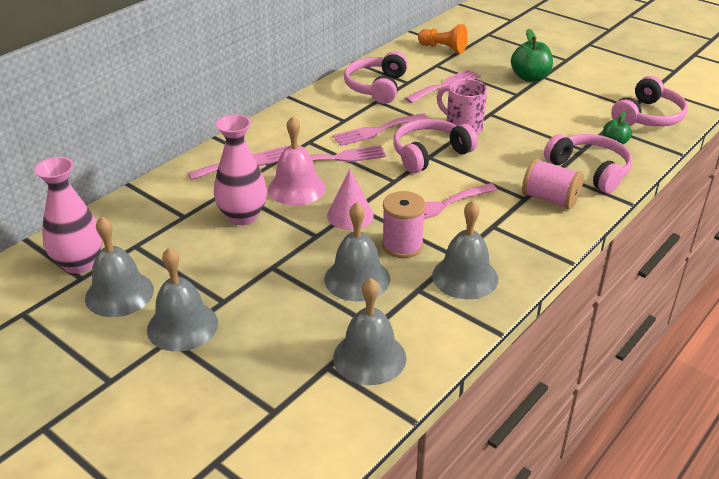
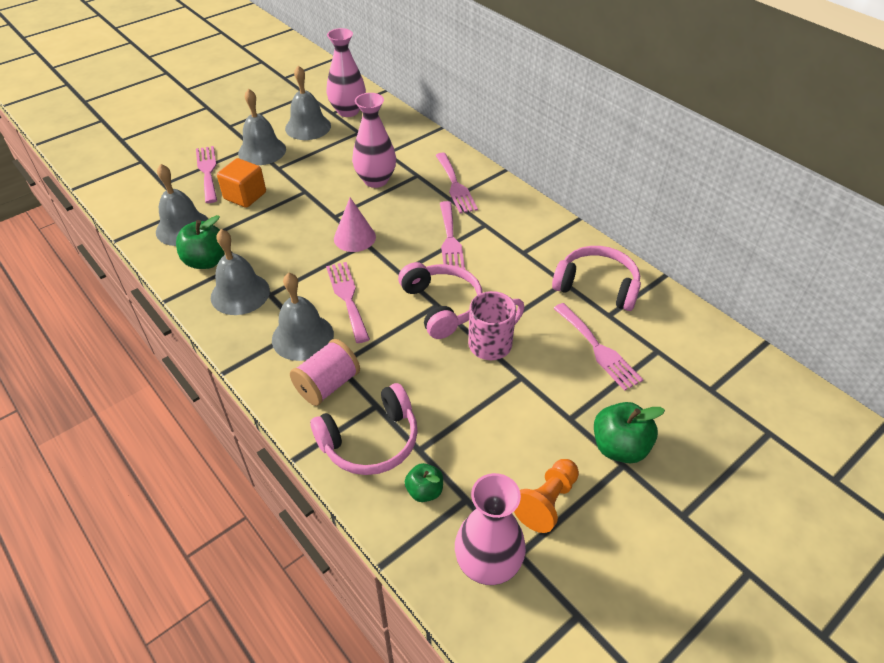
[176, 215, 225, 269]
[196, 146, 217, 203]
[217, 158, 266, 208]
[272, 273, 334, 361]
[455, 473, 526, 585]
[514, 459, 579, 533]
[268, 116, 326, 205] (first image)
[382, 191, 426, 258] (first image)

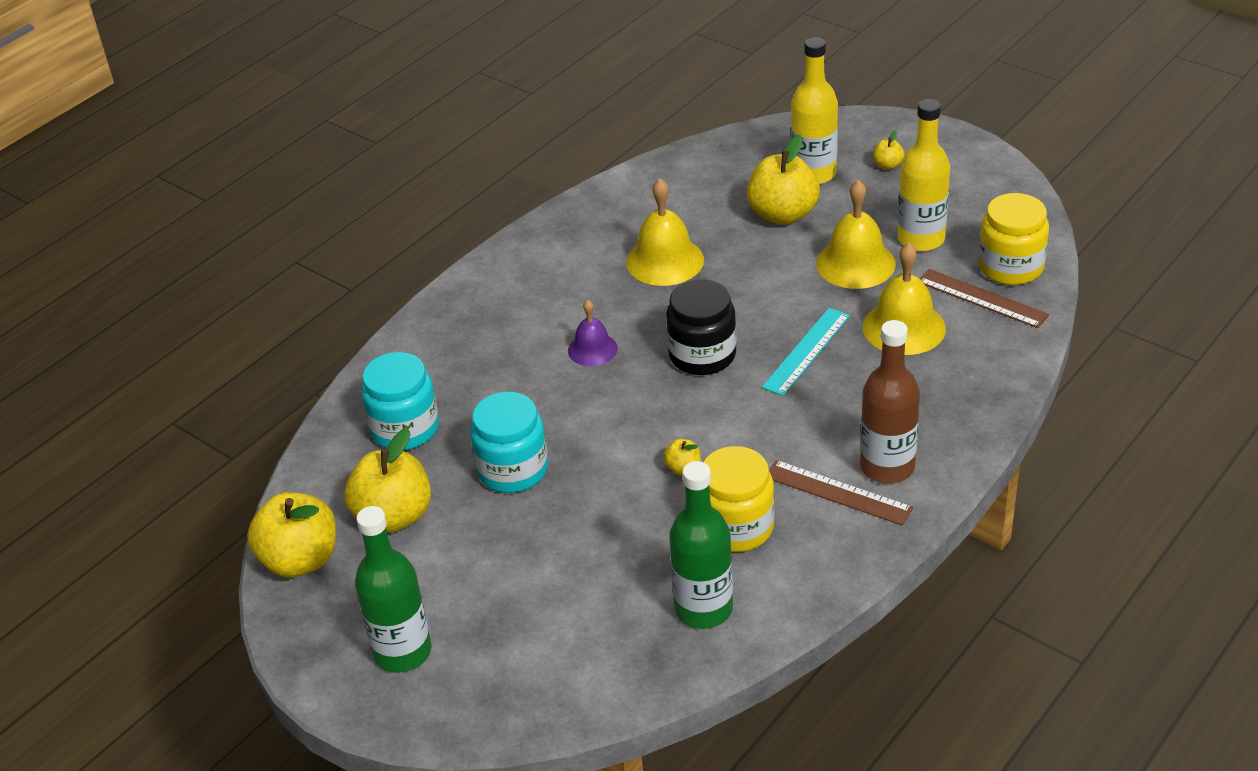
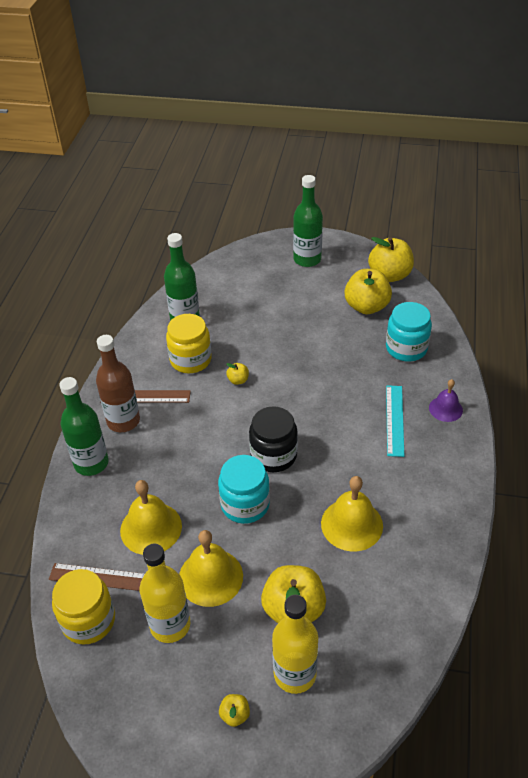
[59, 377, 109, 476]
[218, 455, 270, 524]
[386, 385, 404, 457]
[429, 379, 463, 422]

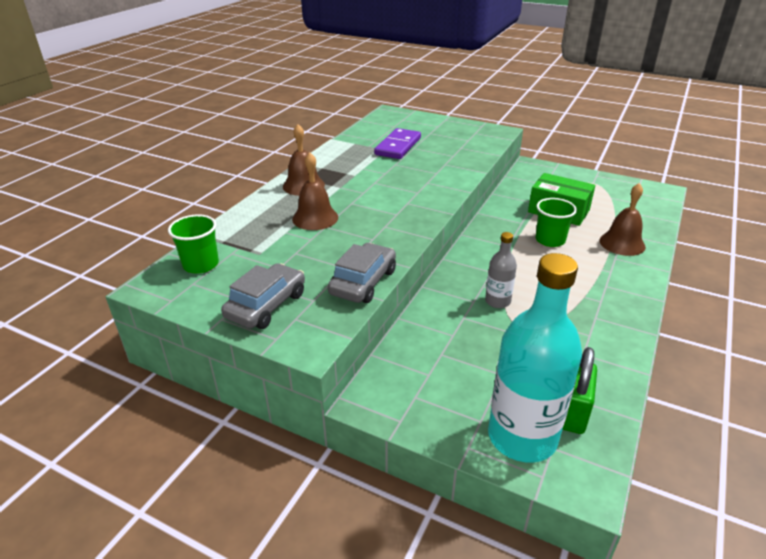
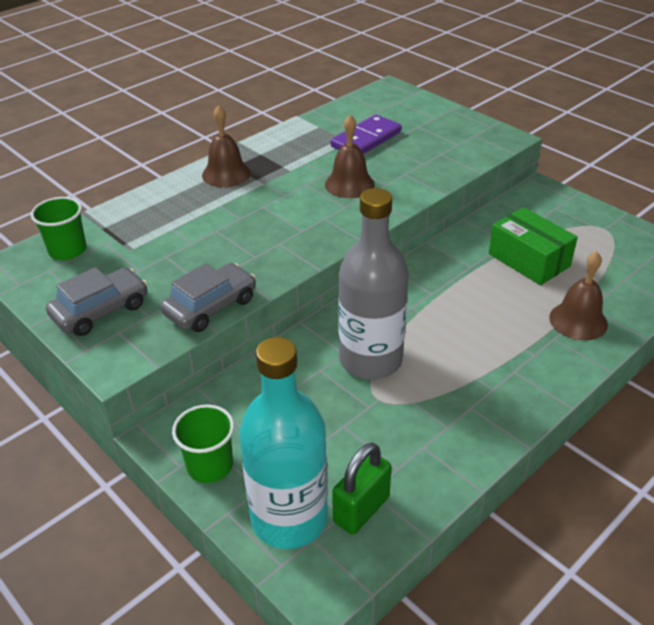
[172, 404, 234, 483]
[325, 115, 375, 198]
[338, 188, 409, 380]

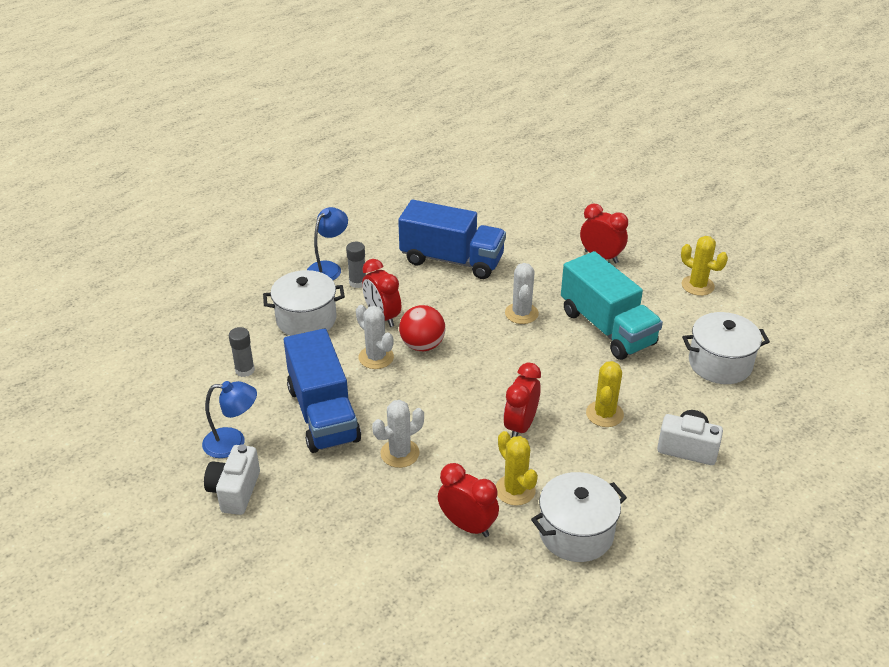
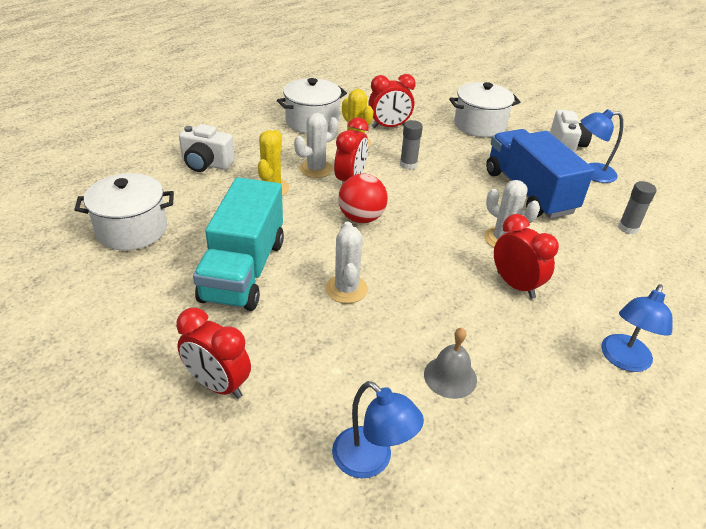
[193, 177, 284, 311]
[294, 113, 338, 178]
[332, 381, 424, 478]
[338, 174, 388, 223]
[368, 74, 416, 128]
[400, 120, 423, 170]
[424, 328, 477, 399]
[449, 82, 520, 137]
[681, 236, 728, 296] (first image)

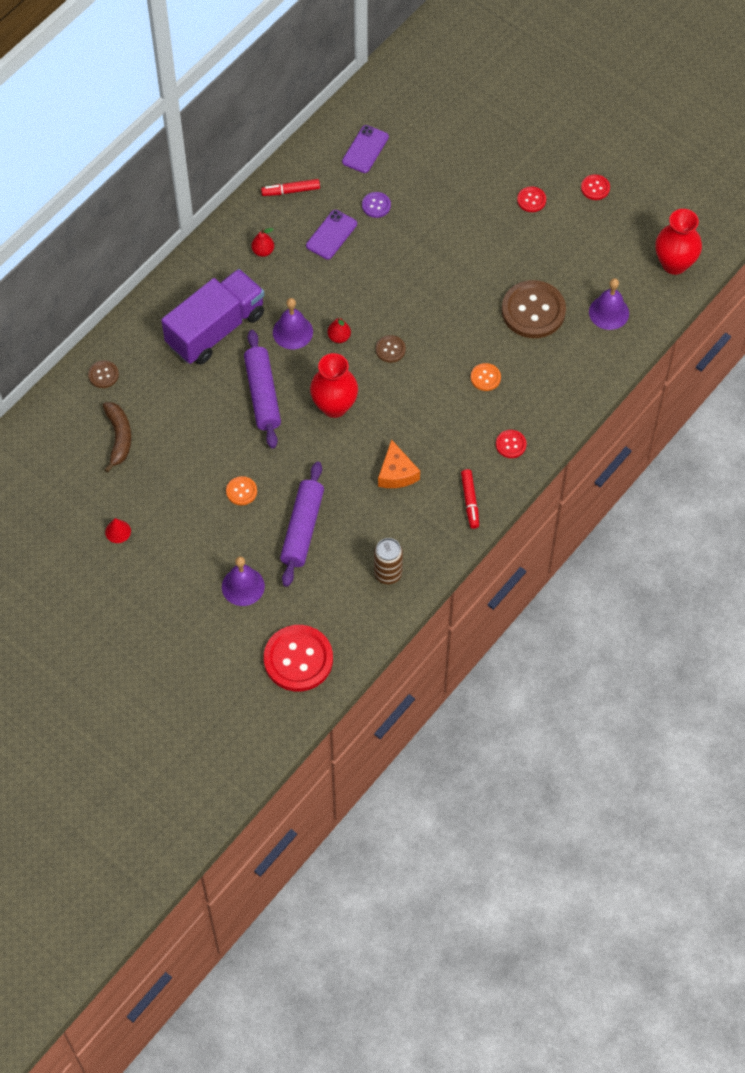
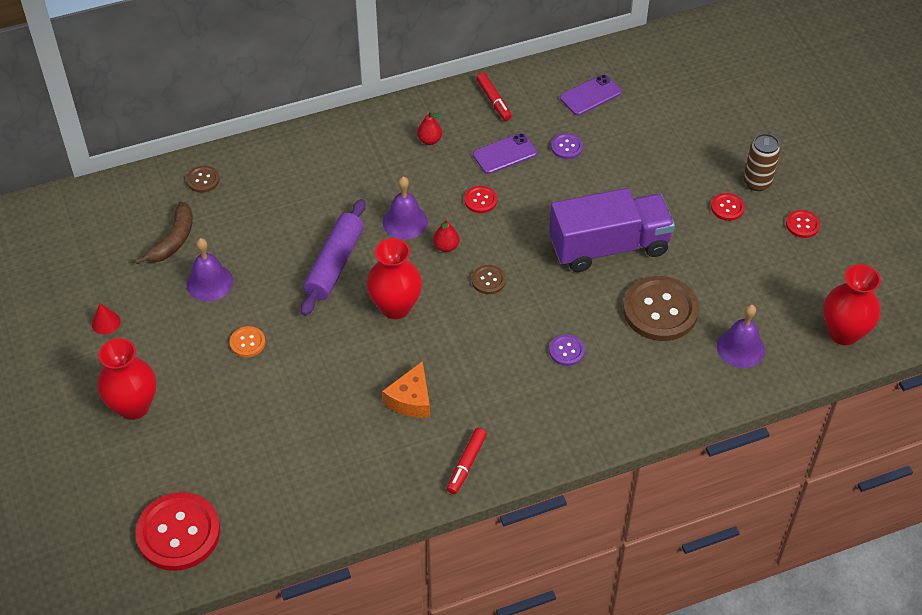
[97, 338, 156, 420]
[187, 238, 233, 302]
[464, 186, 497, 213]
[476, 73, 512, 121]
[549, 188, 675, 272]
[549, 335, 585, 366]
[743, 134, 780, 191]
[280, 461, 324, 587] (first image)

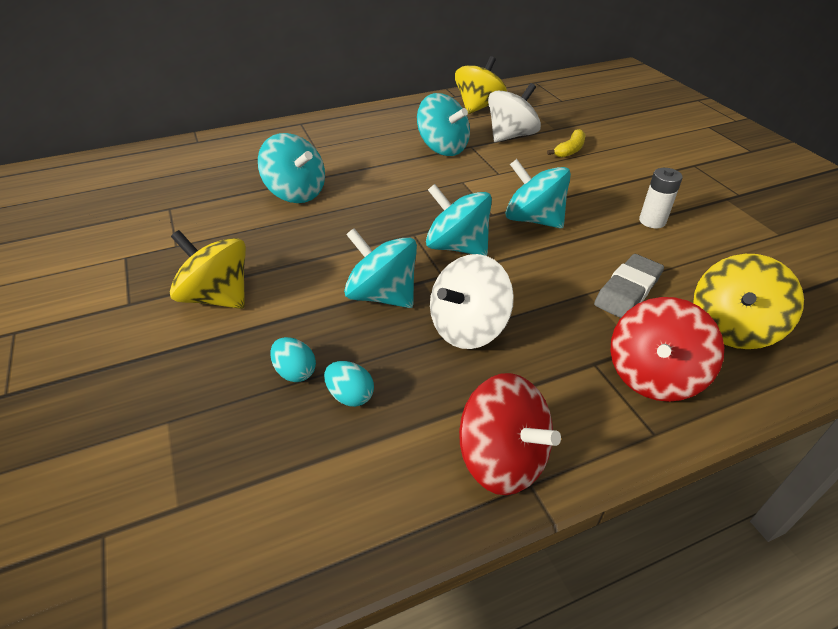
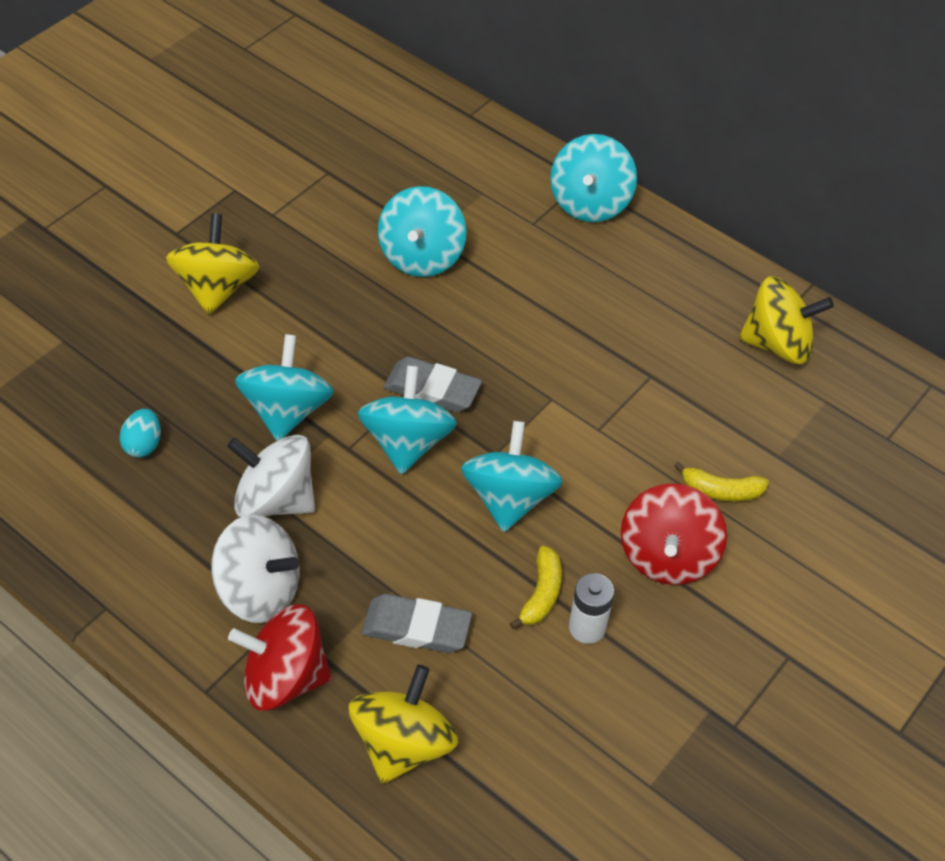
[211, 515, 299, 623]
[349, 665, 458, 784]
[383, 357, 482, 412]
[510, 546, 562, 629]
[550, 134, 637, 222]
[621, 483, 727, 585]
[270, 337, 316, 382] (first image)

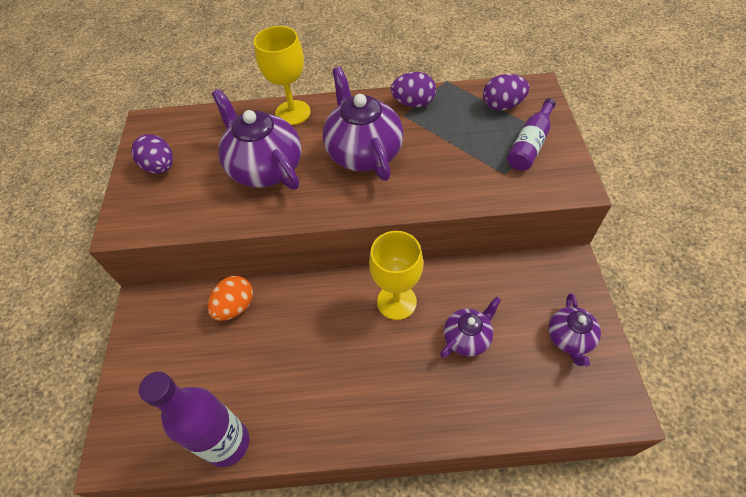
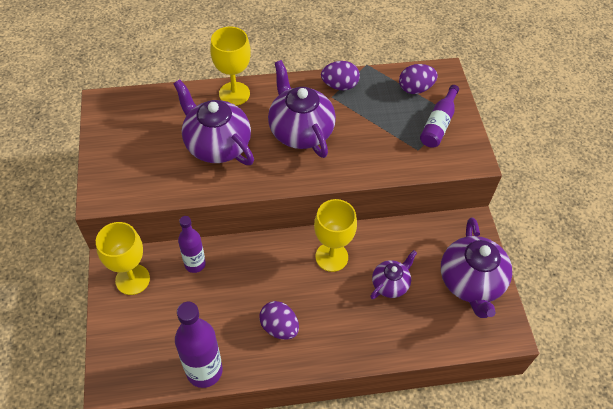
[96, 222, 150, 295]
[178, 216, 206, 273]
[259, 301, 299, 340]
[441, 218, 512, 318]

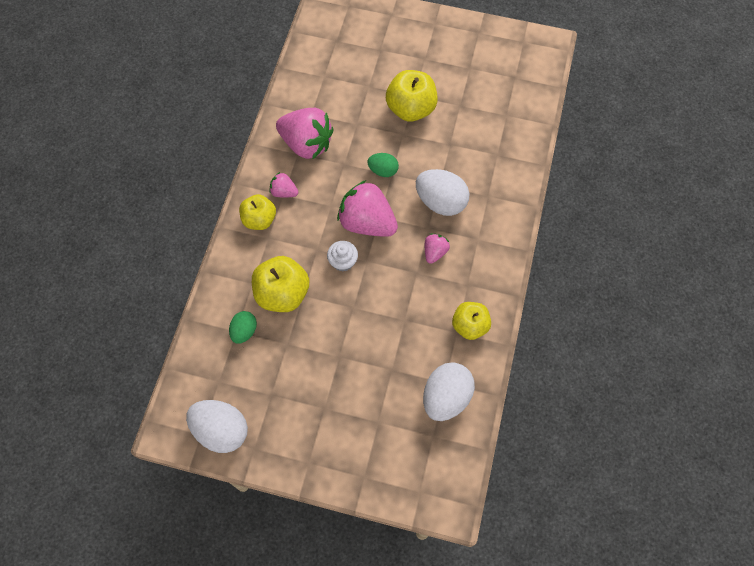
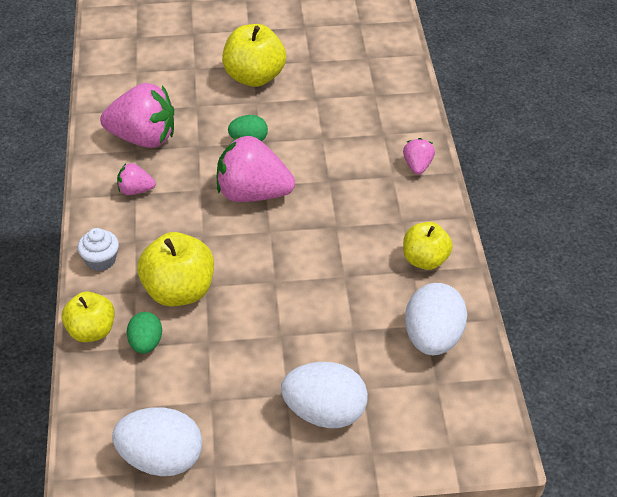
[62, 291, 115, 342]
[78, 228, 119, 271]
[281, 362, 368, 428]
[403, 138, 435, 175]

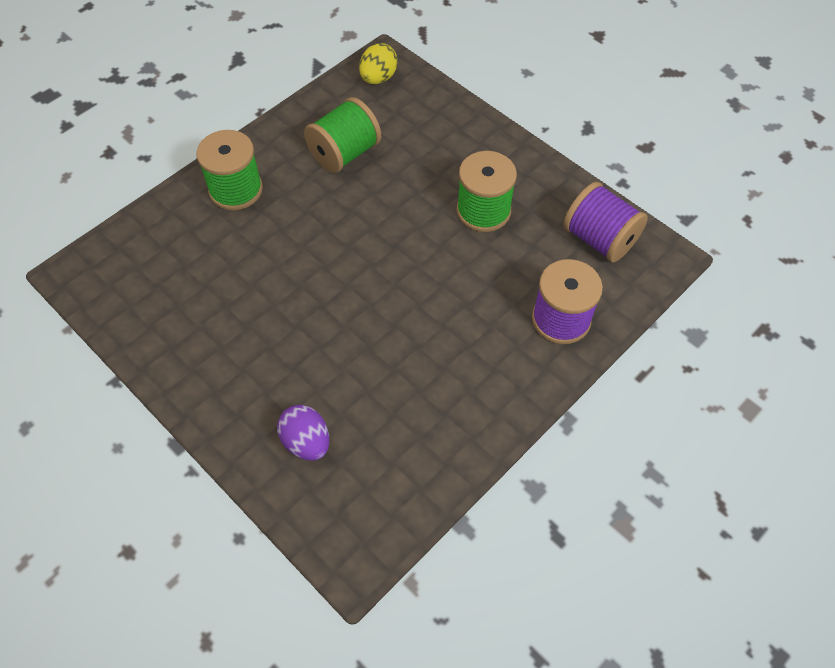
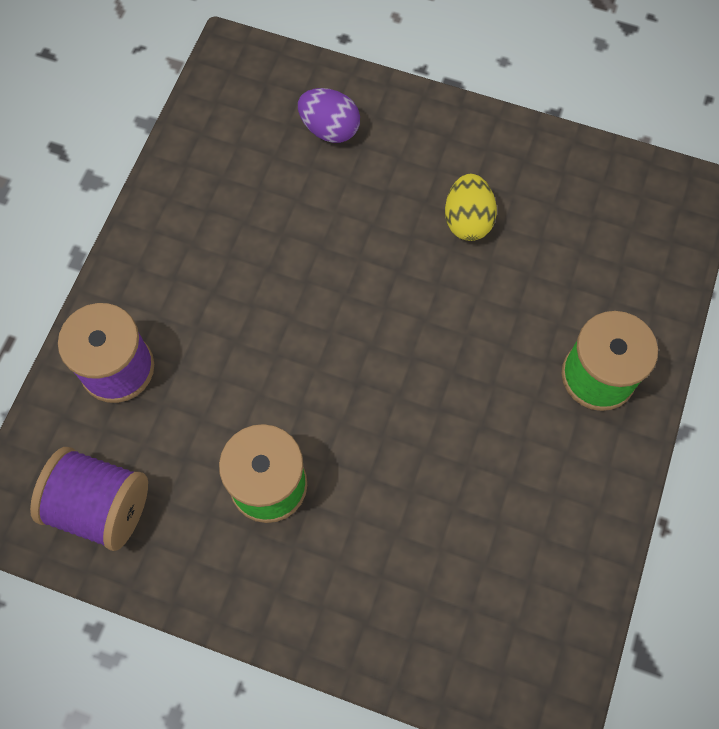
[445, 174, 497, 241]
[304, 97, 381, 173] (first image)

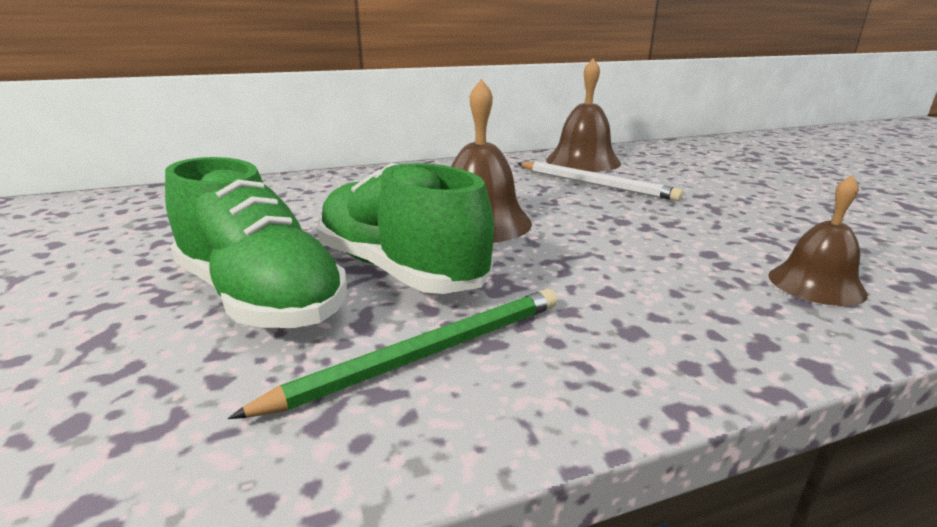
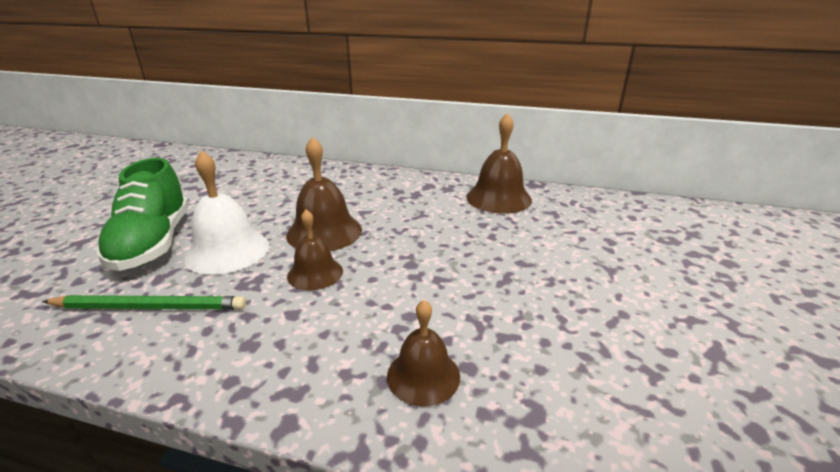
[184, 150, 269, 275]
[287, 210, 343, 291]
[518, 161, 683, 201] (first image)

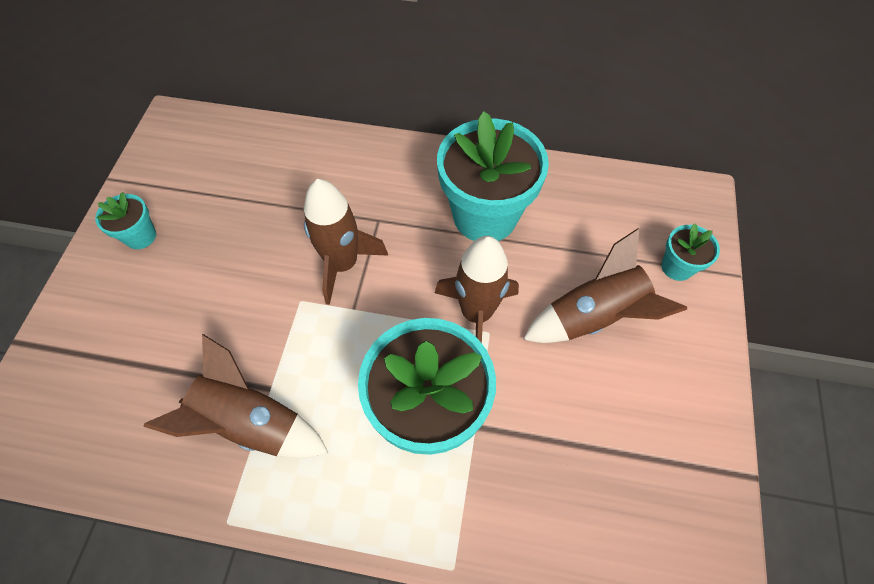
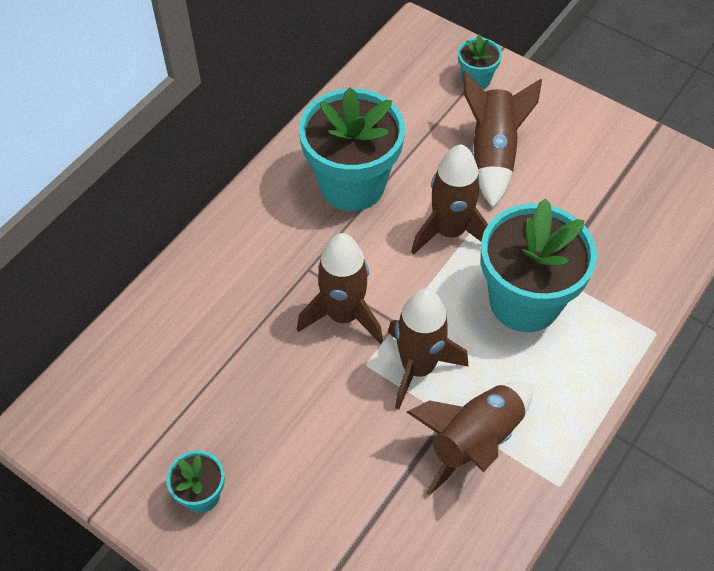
[388, 289, 469, 410]

